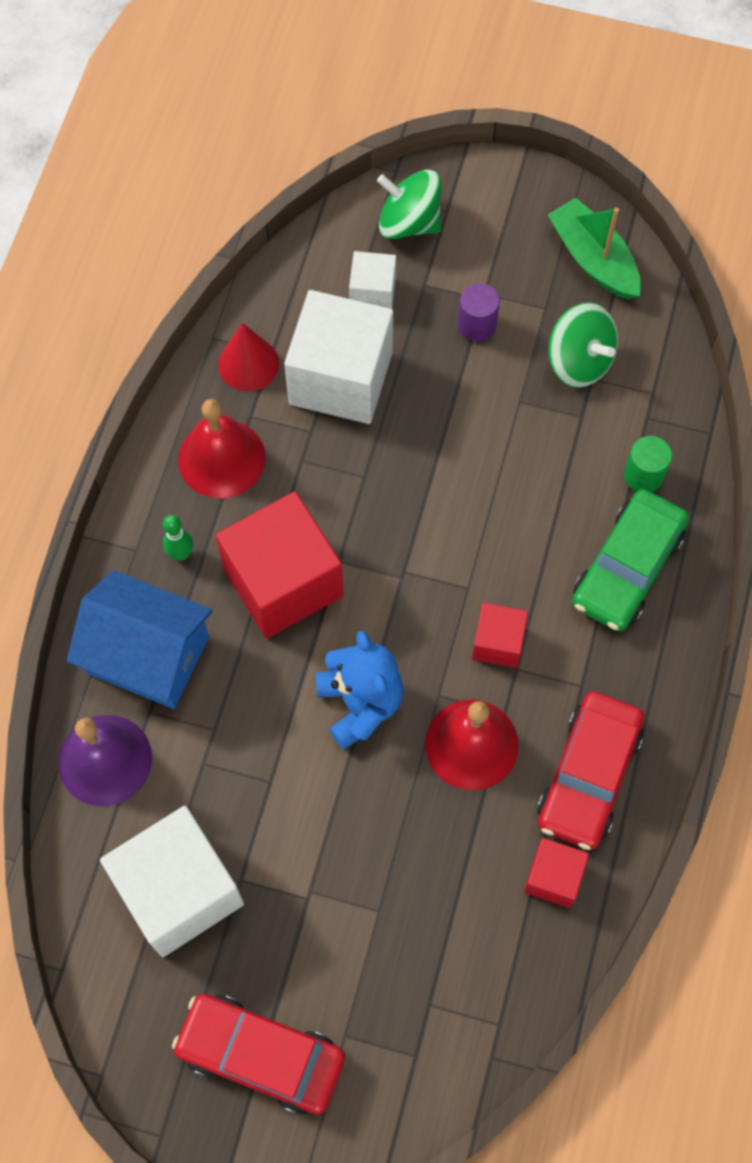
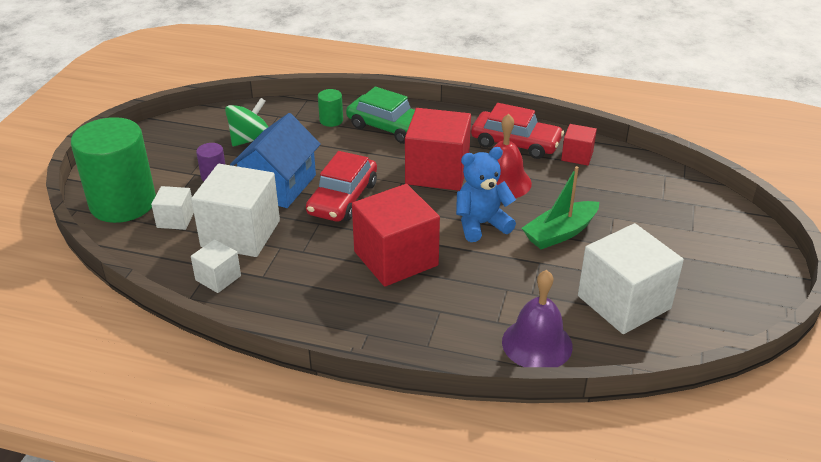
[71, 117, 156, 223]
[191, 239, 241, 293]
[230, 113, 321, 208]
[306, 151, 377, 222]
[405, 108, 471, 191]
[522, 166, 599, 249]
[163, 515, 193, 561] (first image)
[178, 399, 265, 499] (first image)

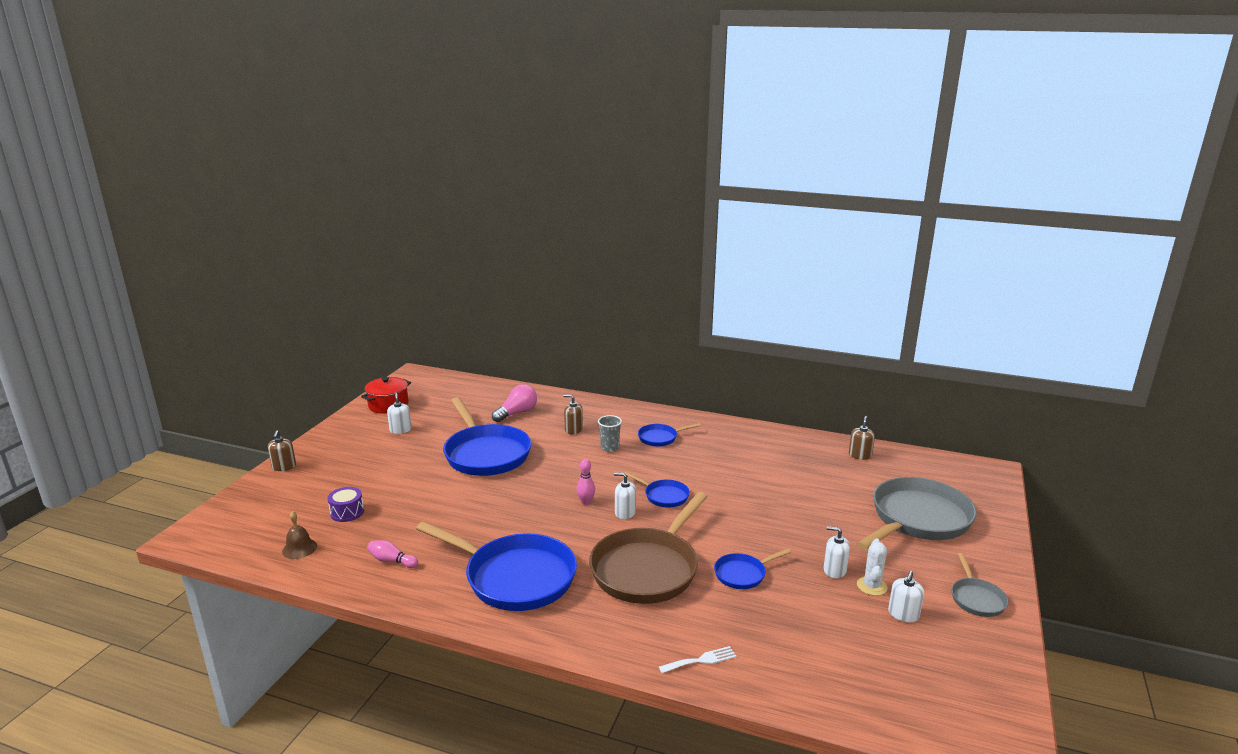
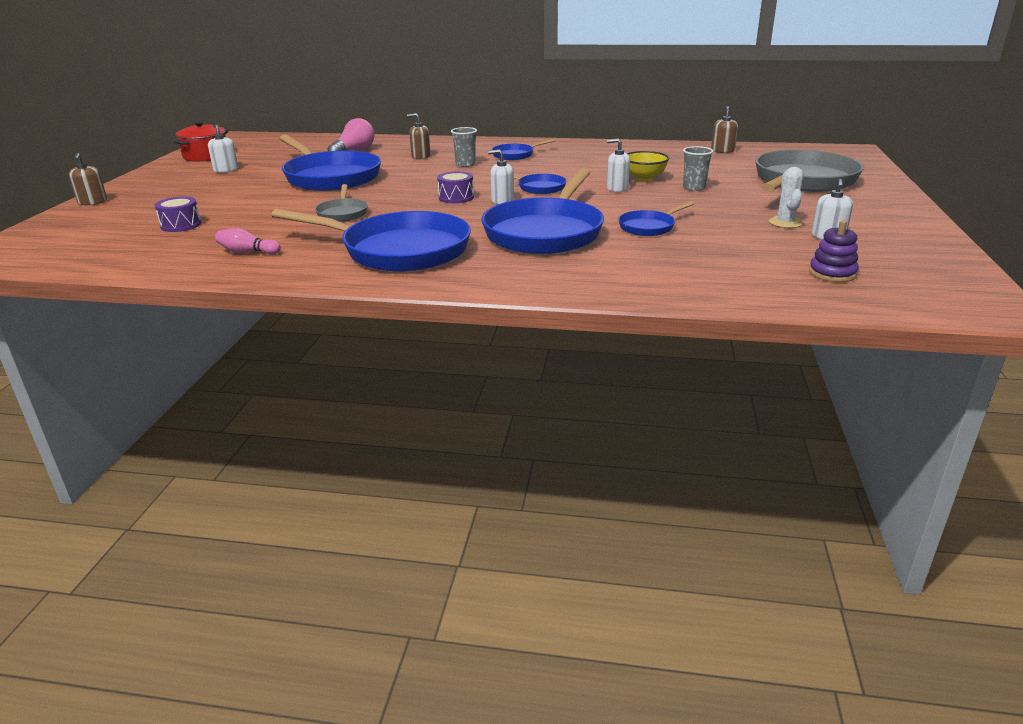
[315, 184, 368, 222]
[437, 171, 474, 203]
[481, 168, 604, 254]
[607, 138, 630, 192]
[627, 151, 669, 181]
[683, 146, 713, 191]
[809, 220, 859, 282]
[282, 511, 317, 559] (first image)
[659, 646, 737, 673] (first image)

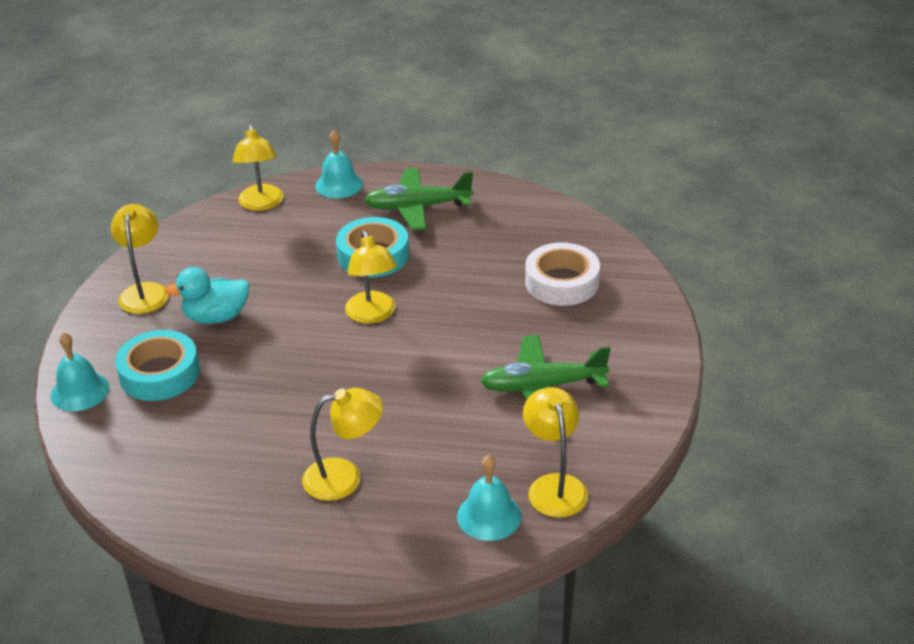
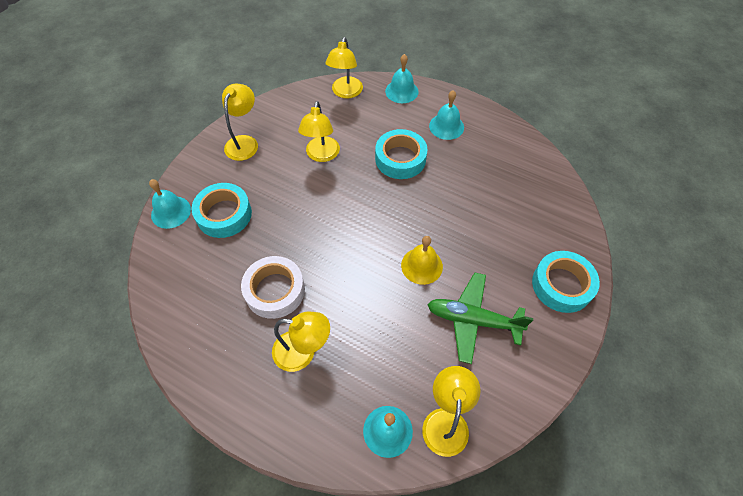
[241, 256, 305, 319]
[298, 101, 340, 162]
[401, 236, 443, 285]
[429, 90, 464, 140]
[532, 251, 600, 313]
[164, 267, 249, 324] (first image)

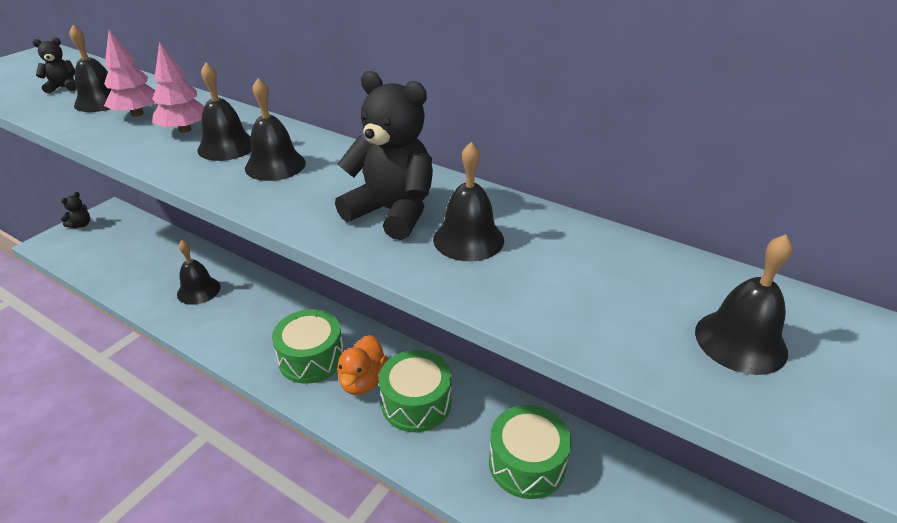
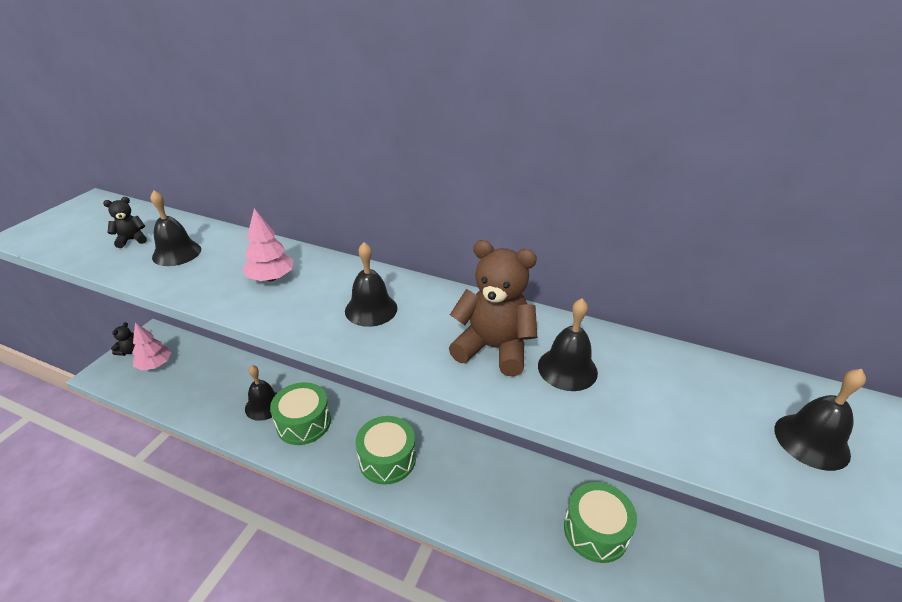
[132, 322, 172, 371]
[270, 382, 331, 445]
[449, 240, 537, 377]
[197, 63, 251, 161] (first image)
[337, 335, 388, 395] (first image)

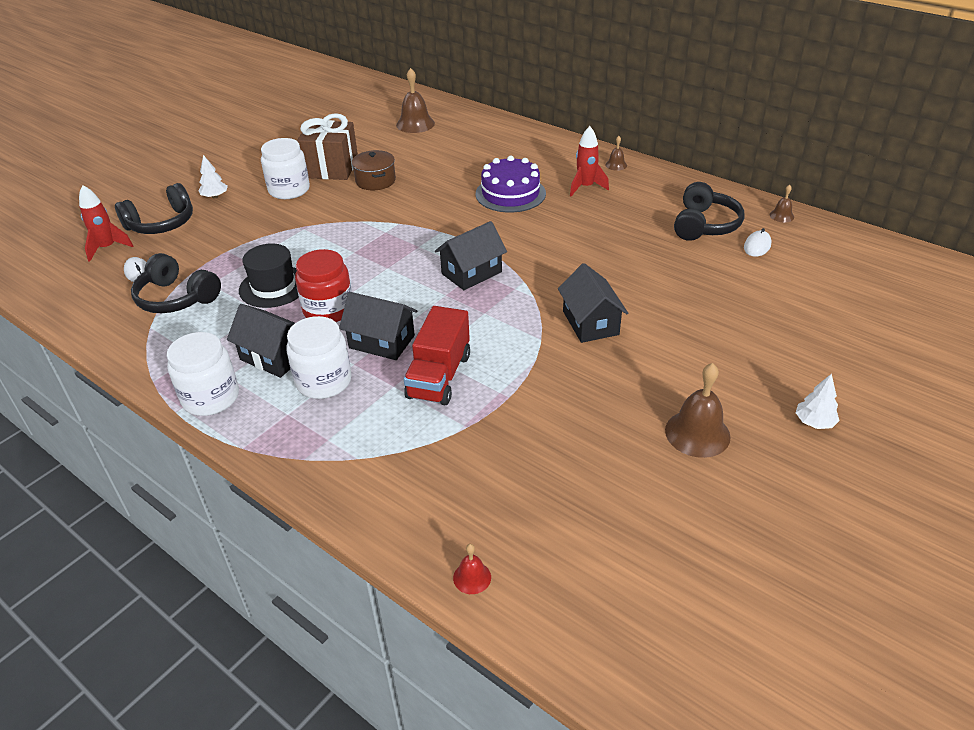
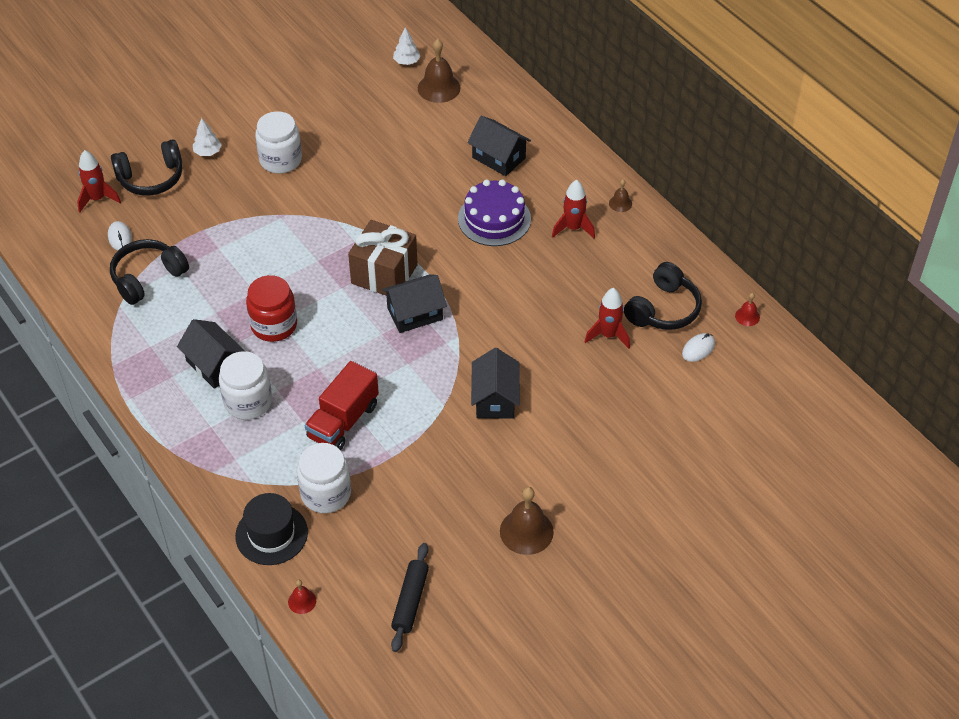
[110, 239, 189, 305]
[235, 493, 308, 565]
[297, 443, 351, 513]
[348, 220, 418, 295]
[391, 543, 429, 652]
[393, 27, 421, 65]
[467, 116, 531, 176]
[584, 288, 630, 349]
[735, 293, 760, 326]
[352, 150, 396, 190] (first image)

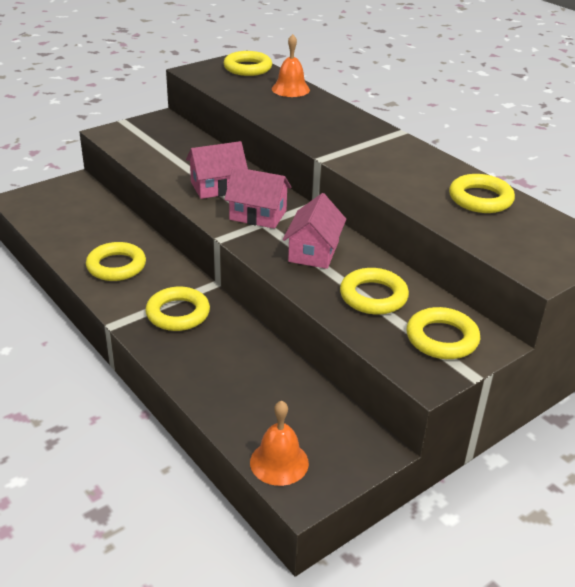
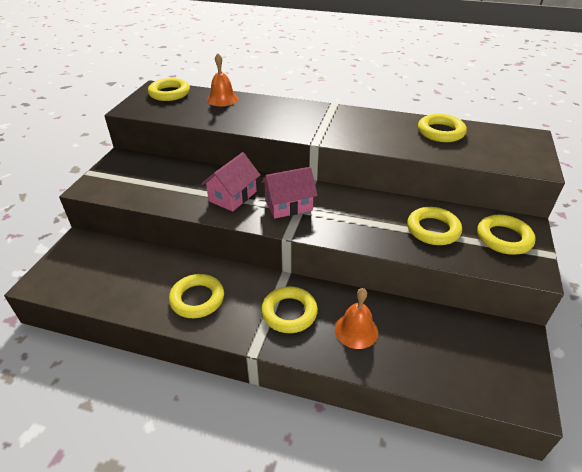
[335, 288, 378, 349]
[283, 193, 346, 269] (first image)

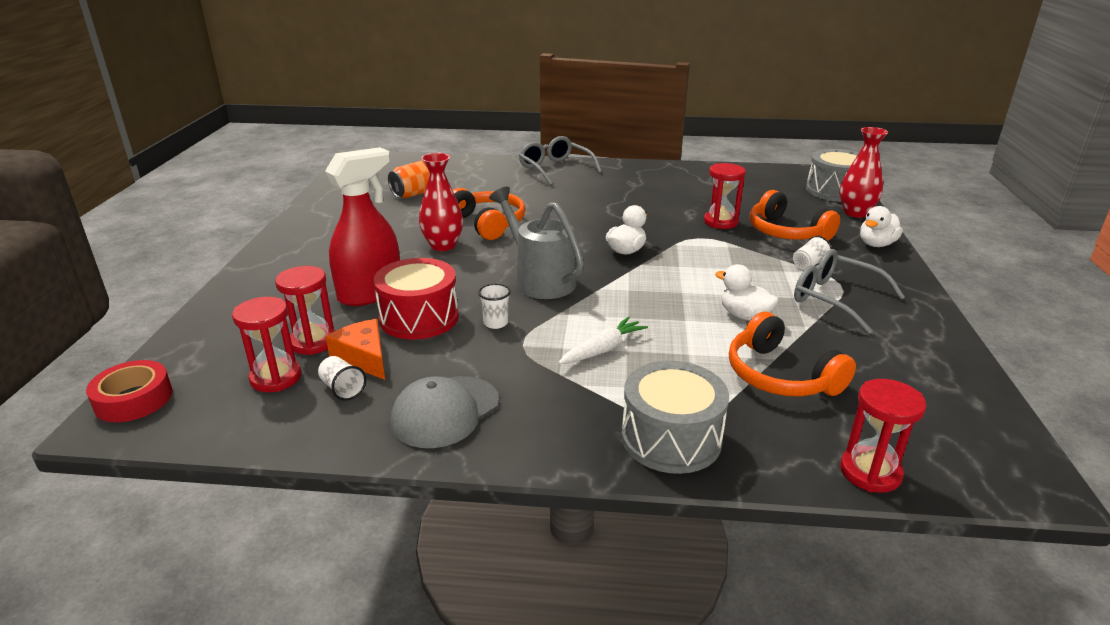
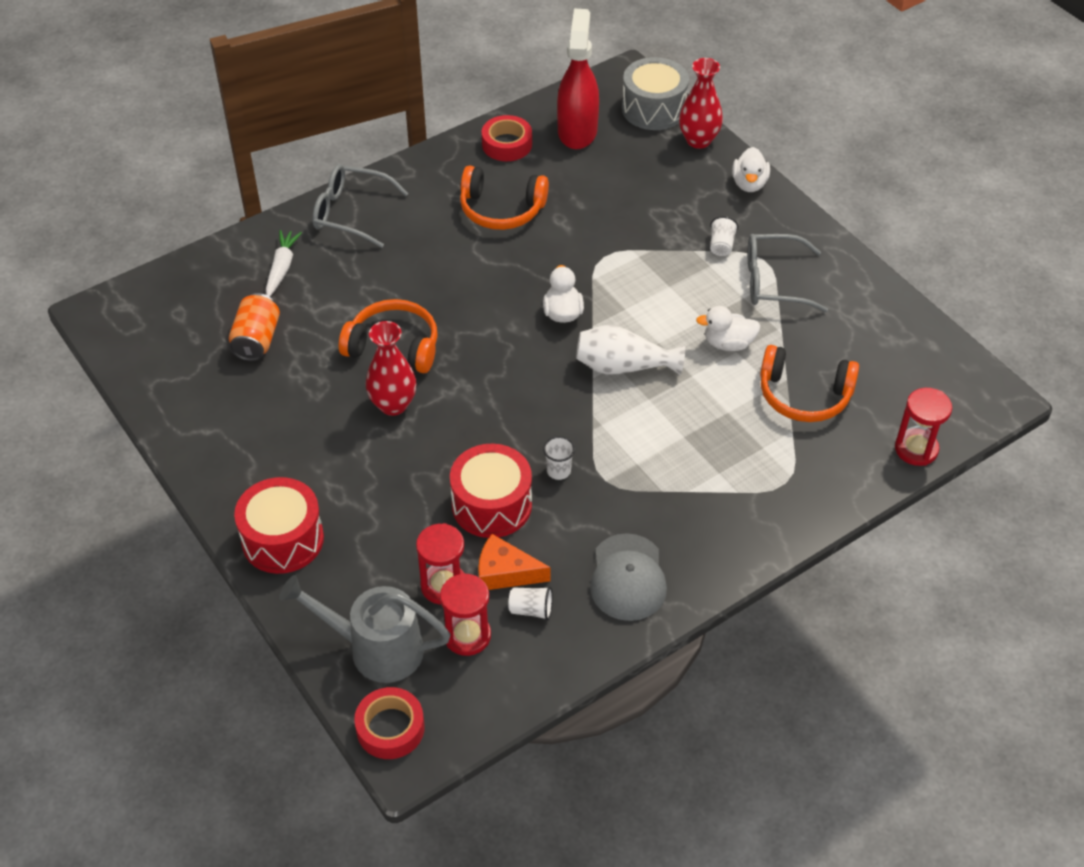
[234, 477, 324, 574]
[266, 230, 302, 297]
[279, 575, 451, 683]
[460, 166, 549, 230]
[482, 115, 532, 161]
[557, 9, 599, 149]
[576, 325, 685, 375]
[622, 361, 729, 474] (first image)
[704, 163, 746, 229] (first image)

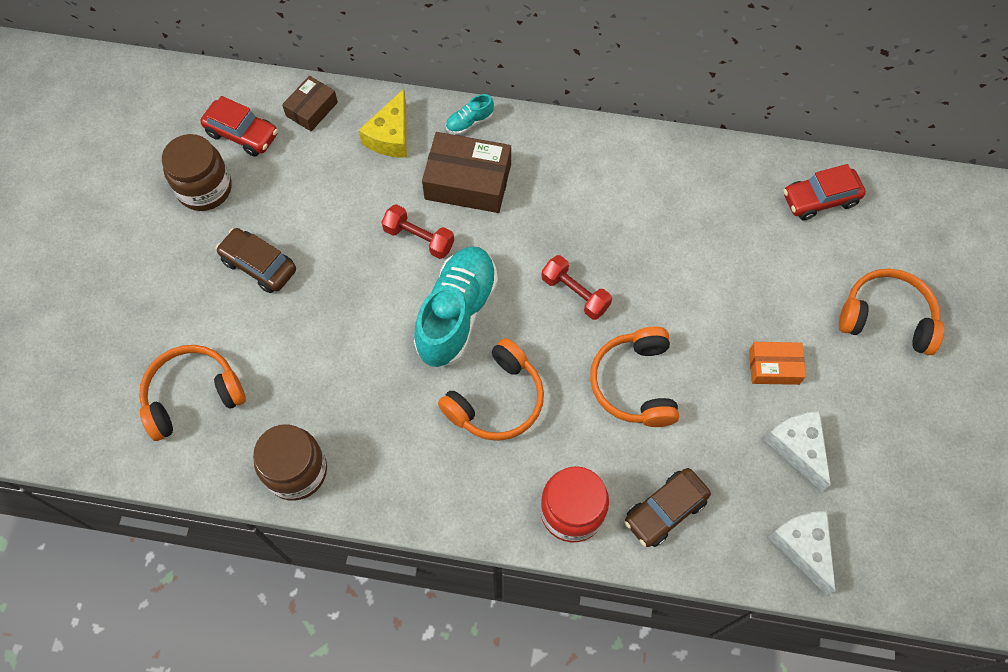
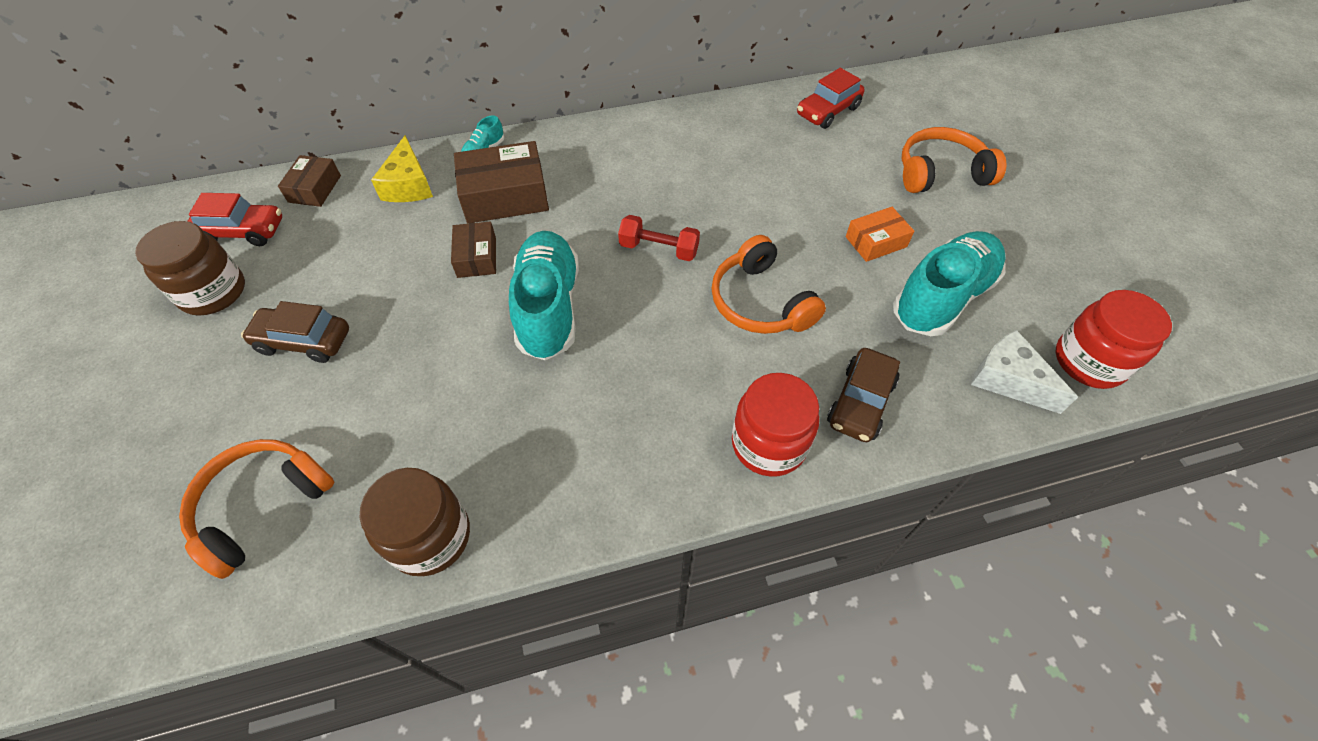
[451, 221, 496, 278]
[893, 231, 1006, 336]
[1056, 290, 1172, 389]
[438, 338, 544, 441] (first image)

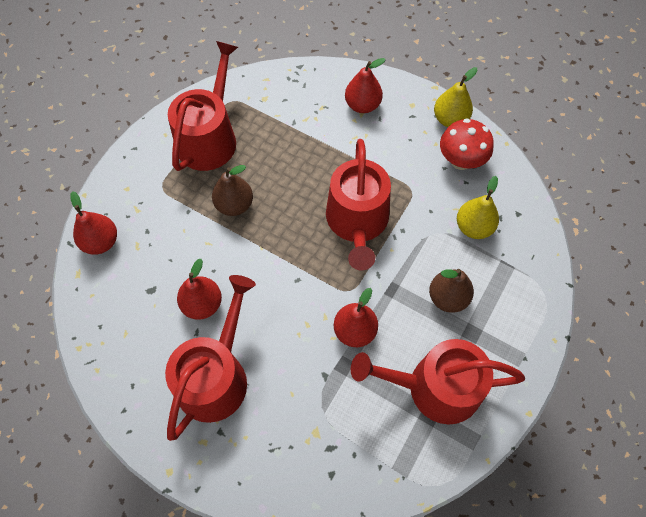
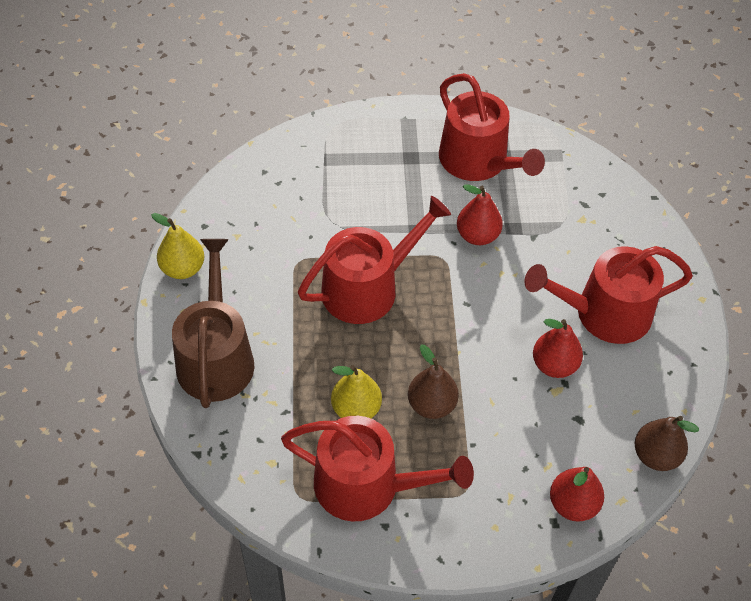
[172, 239, 254, 408]
[281, 416, 474, 521]
[331, 365, 382, 418]
[635, 416, 699, 471]
[440, 118, 494, 170] (first image)

